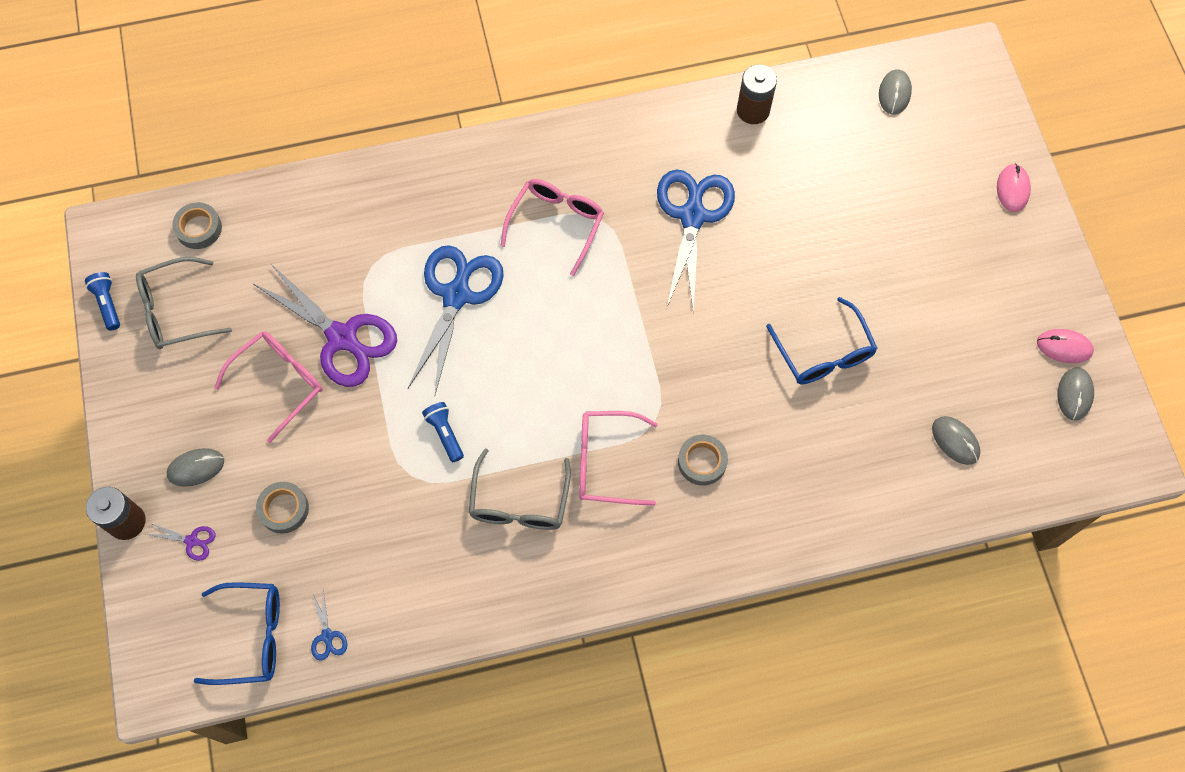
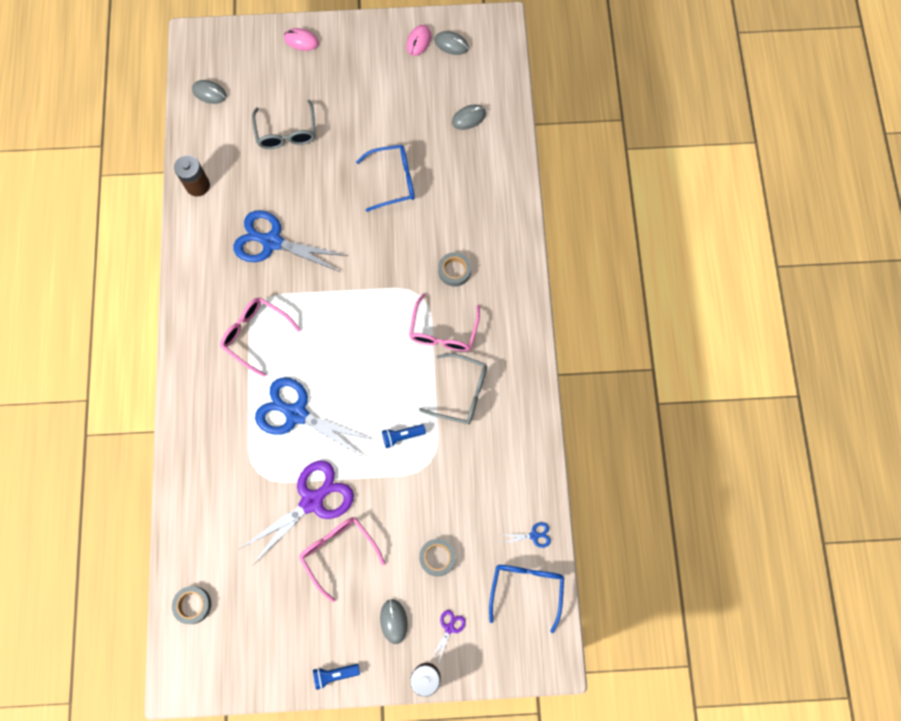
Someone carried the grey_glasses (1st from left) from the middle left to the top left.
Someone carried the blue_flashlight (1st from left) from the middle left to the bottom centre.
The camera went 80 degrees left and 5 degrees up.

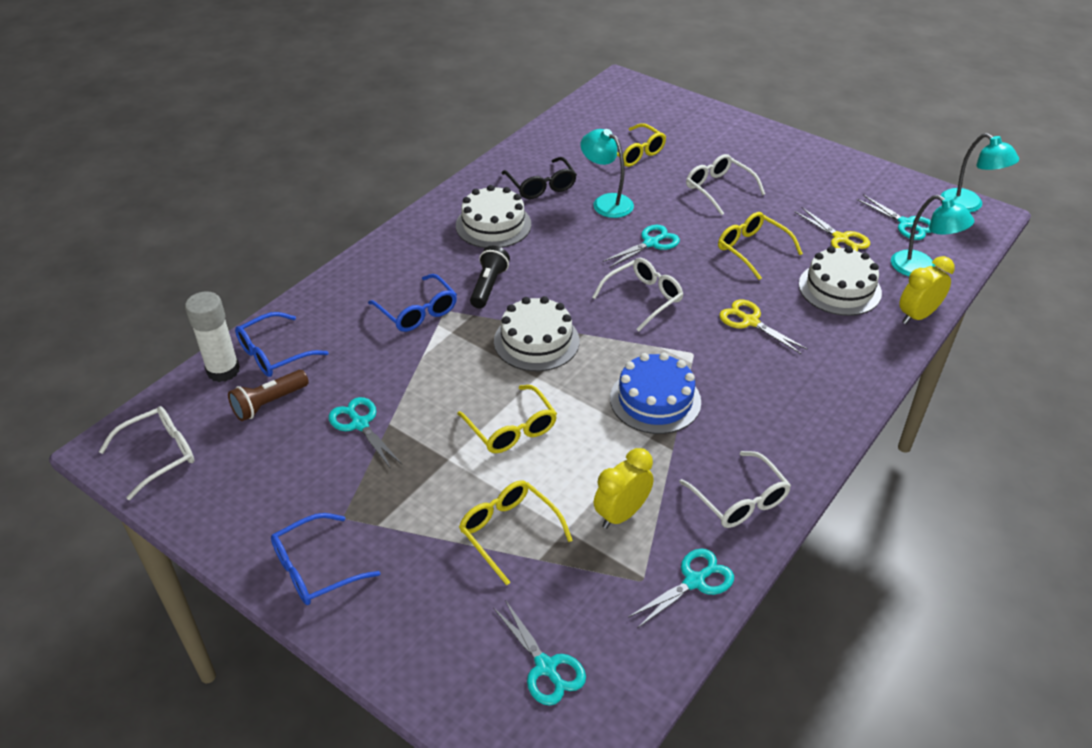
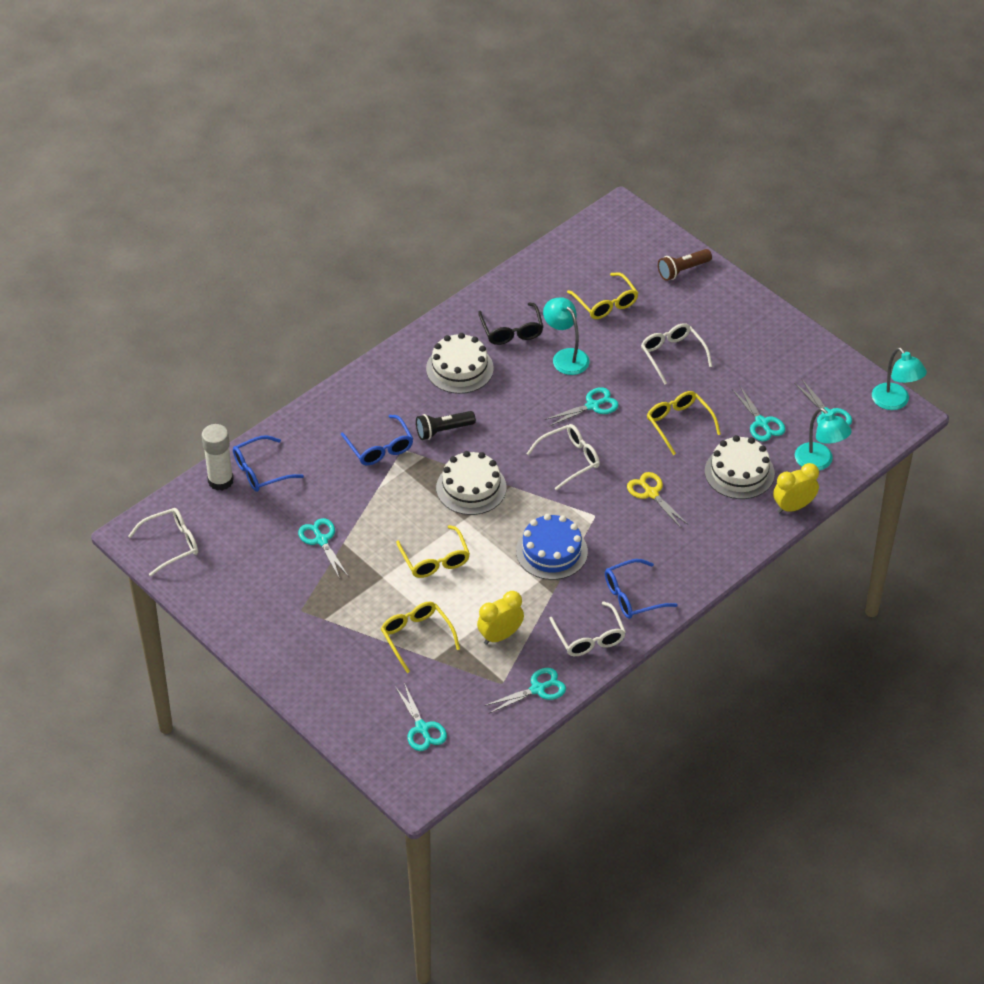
Someone rotated the black_flashlight at the centre by 135 degrees counterclockwise.
Someone carried the blue_glasses (2nd from left in the first image) from the bottom left to the centre.
Someone carried the brown_flashlight from the middle left to the top right.
Someone repainted the yellow_scissors (2nd from left) at the top right, which became the turquoise_scissors (5th from left) at the middle right.
The camera went 10 degrees right and 5 degrees up.

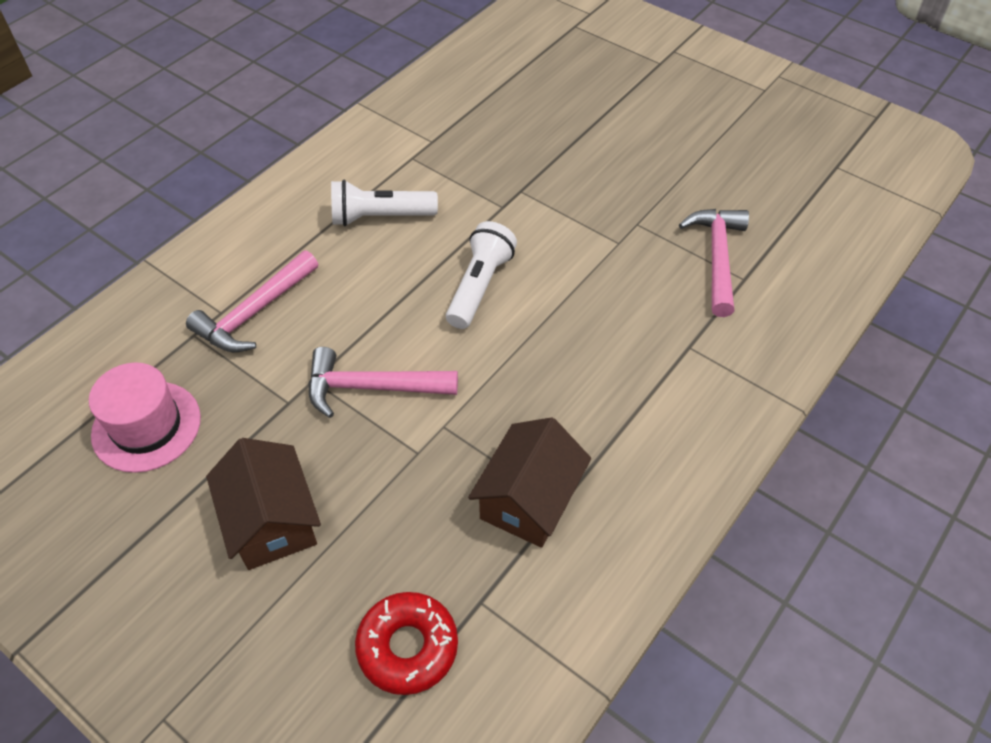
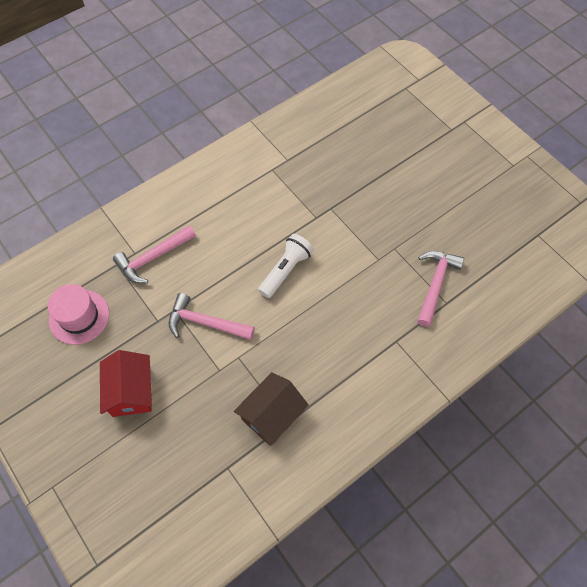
Someone repainted the brown_house (1st from left) at the bottom left, which became the red_house at the middle left.
Someone took away the white_flashlight (1st from left) at the top centre.
Someone took away the red_donut at the bottom centre.
The camera went 15 degrees right and 10 degrees up.

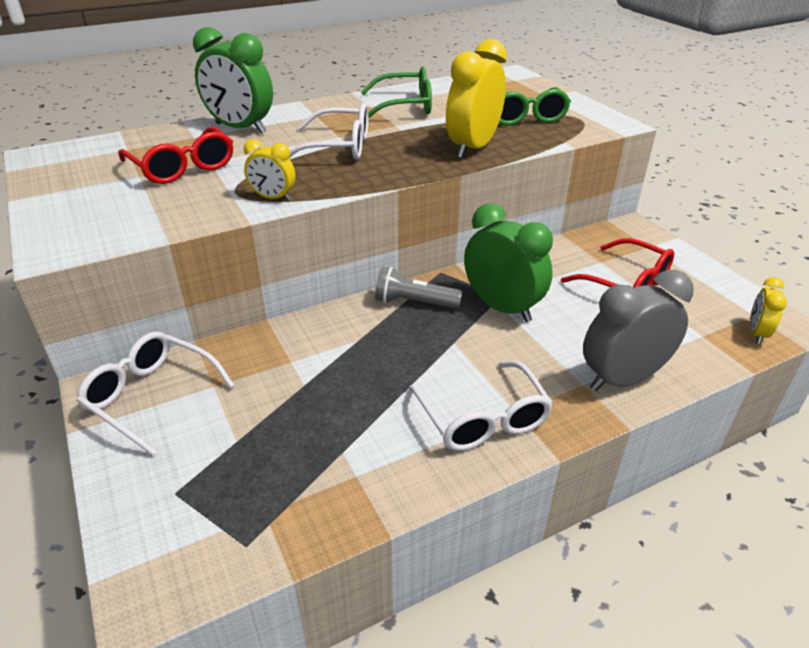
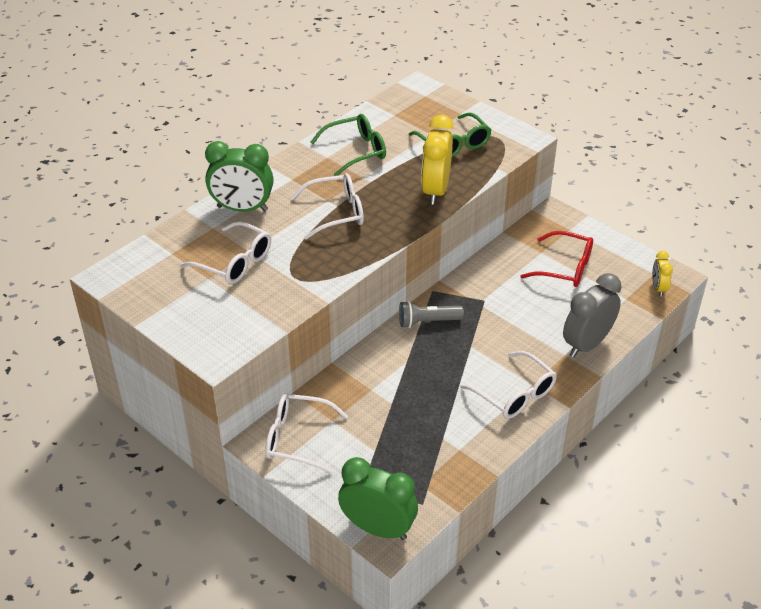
Someone repainted the red_glasses (1st from left) at the top left, which became the white_glasses (1st from left) at the middle left.
Someone carried the green_clock (2nd from left) from the centre to the bottom centre.
Someone took away the yellow_clock (1st from left) at the top left.
The camera went 20 degrees left and 5 degrees up.

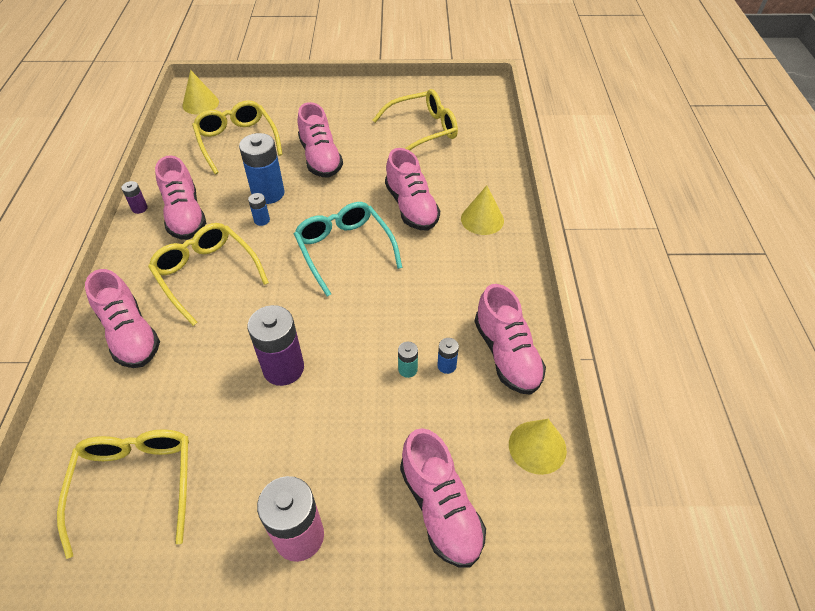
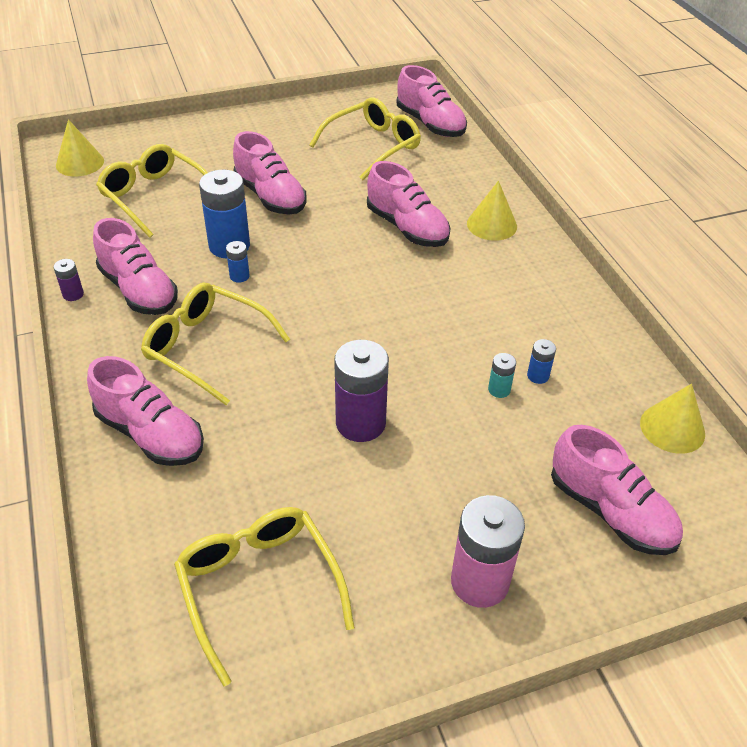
Someone carried the pink_shoe (6th from left in the first image) from the centre to the top centre.
Someone took away the turquoise_glasses at the centre.
The camera went 20 degrees left and 5 degrees down.

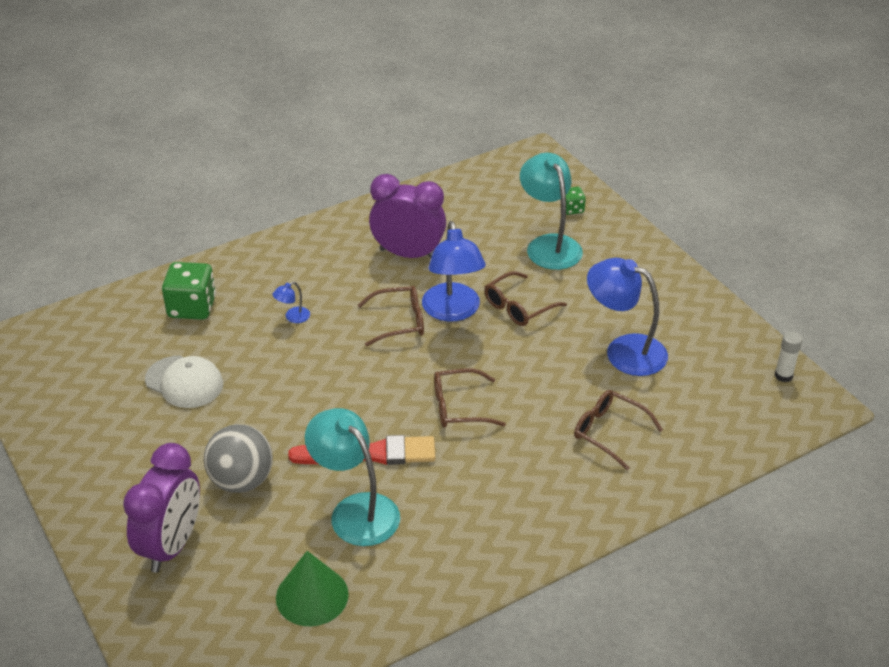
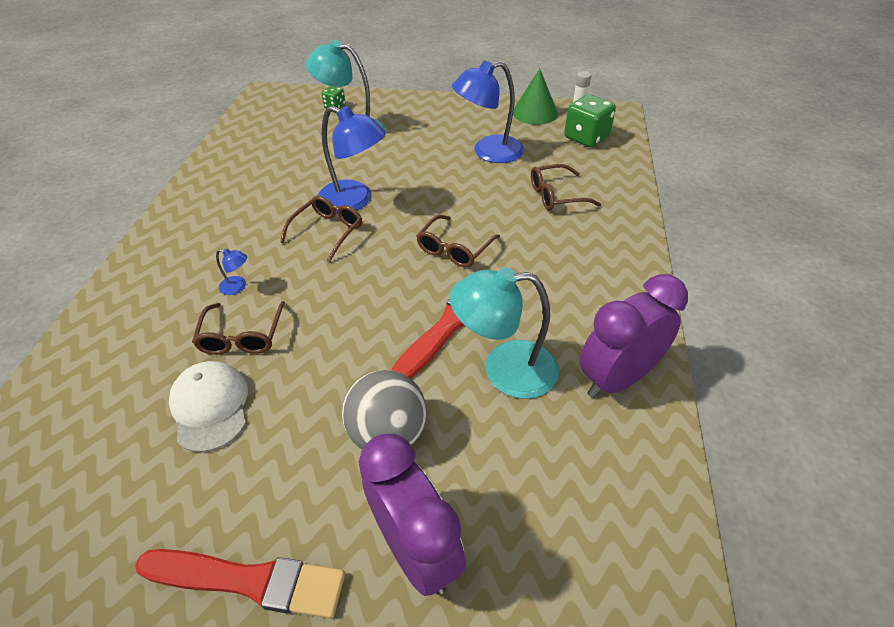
Someone put down the red_brush (1st from left) at the bottom left.
Someone rotated the white_cap at the middle left by 90 degrees counterclockwise.
Someone carried the brown_glasses (3rd from left in the first image) from the centre to the middle left.
Someone rotated the blue_lamp (1st from left) at the middle left by 75 degrees counterclockwise.
Someone carried the green_cone from the bottom centre to the top centre.
Someone carried the green_dice (1st from left in the first image) from the middle left to the top centre.
Someone carried the purple_clock (2nd from left) from the top centre to the middle right.
The camera went 50 degrees left and 5 degrees up.

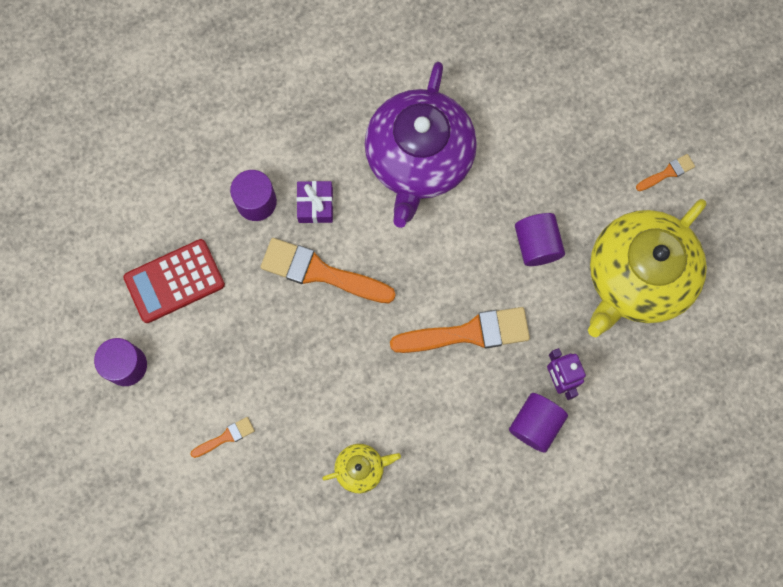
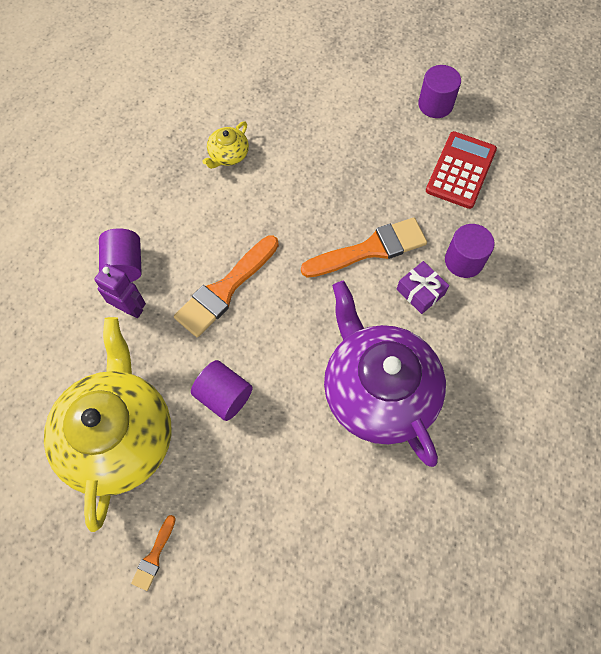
Someone took away the orange_brush (1st from left) at the bottom left.
The camera went 140 degrees right and 10 degrees down.

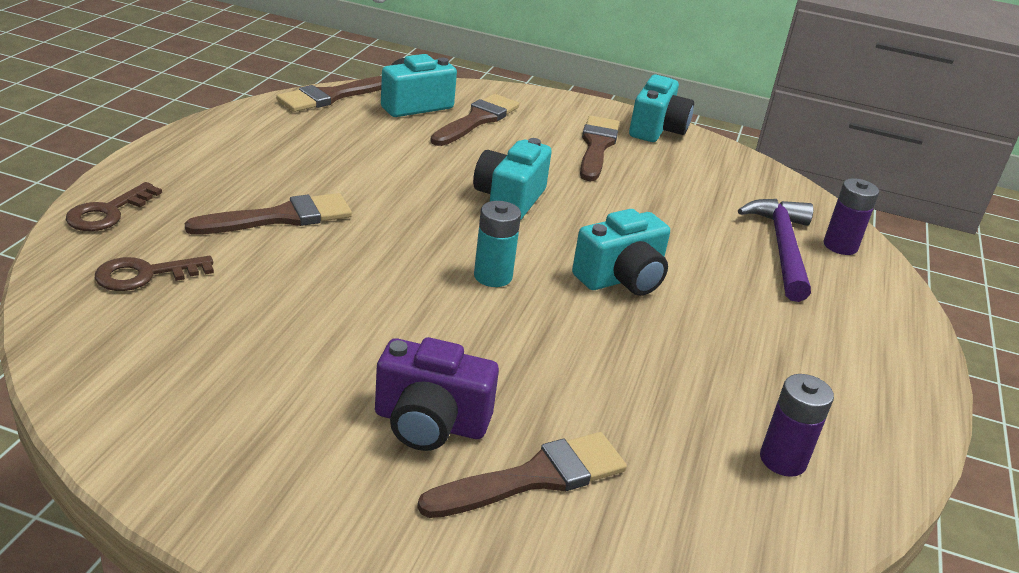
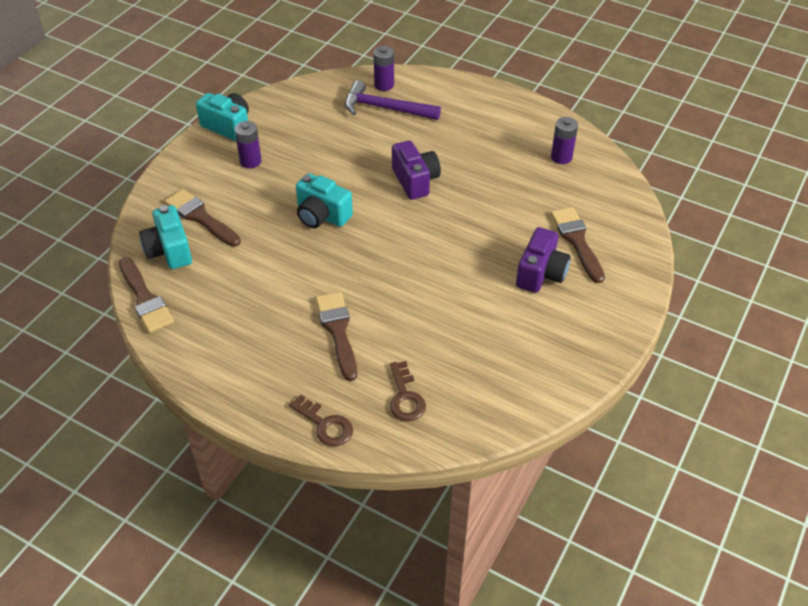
Someone swapped the brown_brush (5th from left) at the top centre for the purple_battery (1st from left) at the top left.
Someone repainted the turquoise_camera (3rd from left) at the centre, which became the purple_camera (1st from left) at the top centre.
Someone took away the turquoise_battery at the centre.
The camera went 75 degrees left and 15 degrees up.

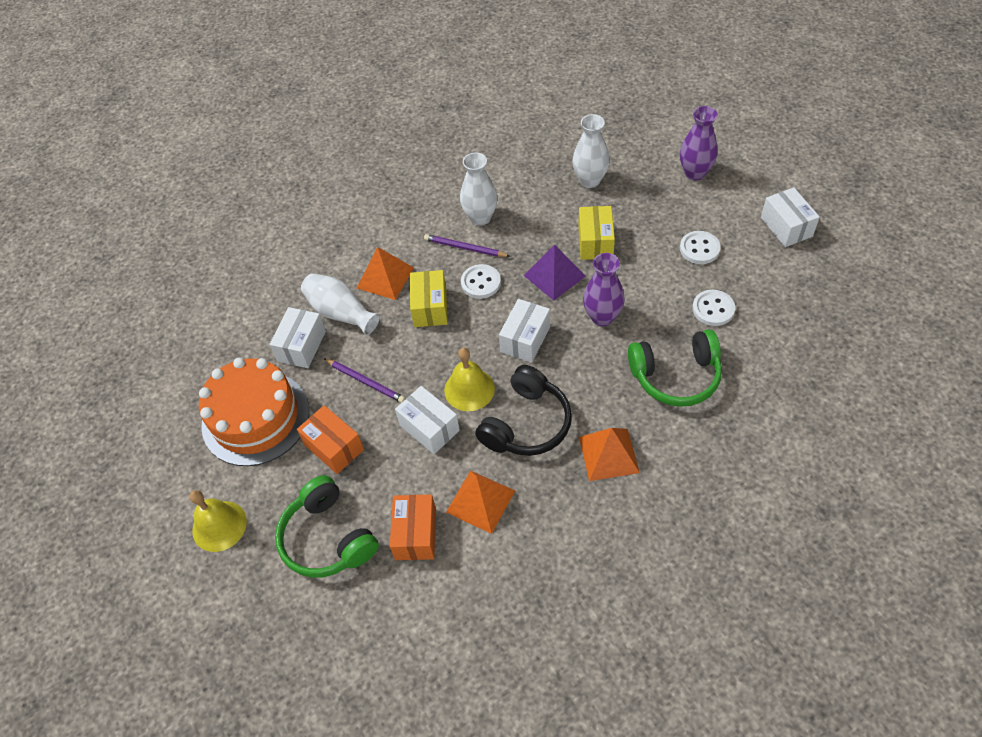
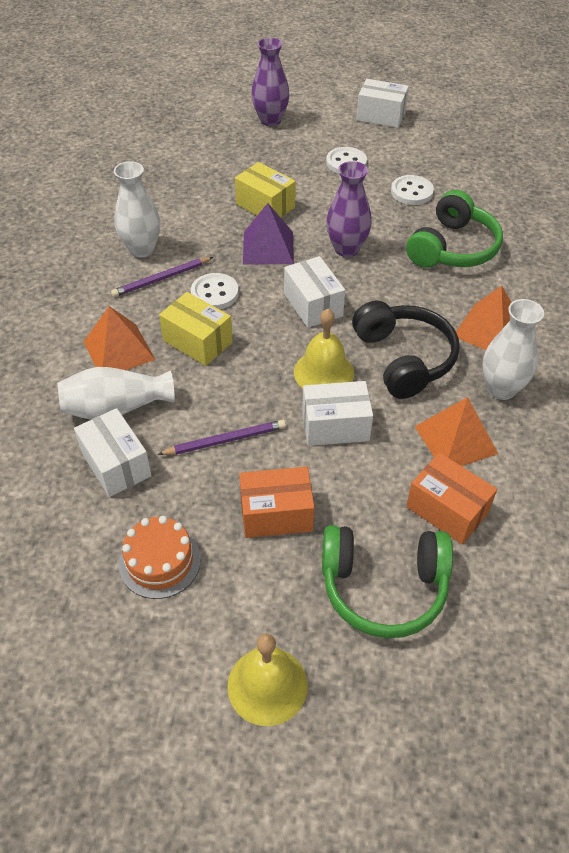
Someone scaled the orange_cake at the middle left by 0.53.
Someone carried the white_vase (3rd from left) from the top centre to the middle right.
The camera went 55 degrees left and 5 degrees down.

